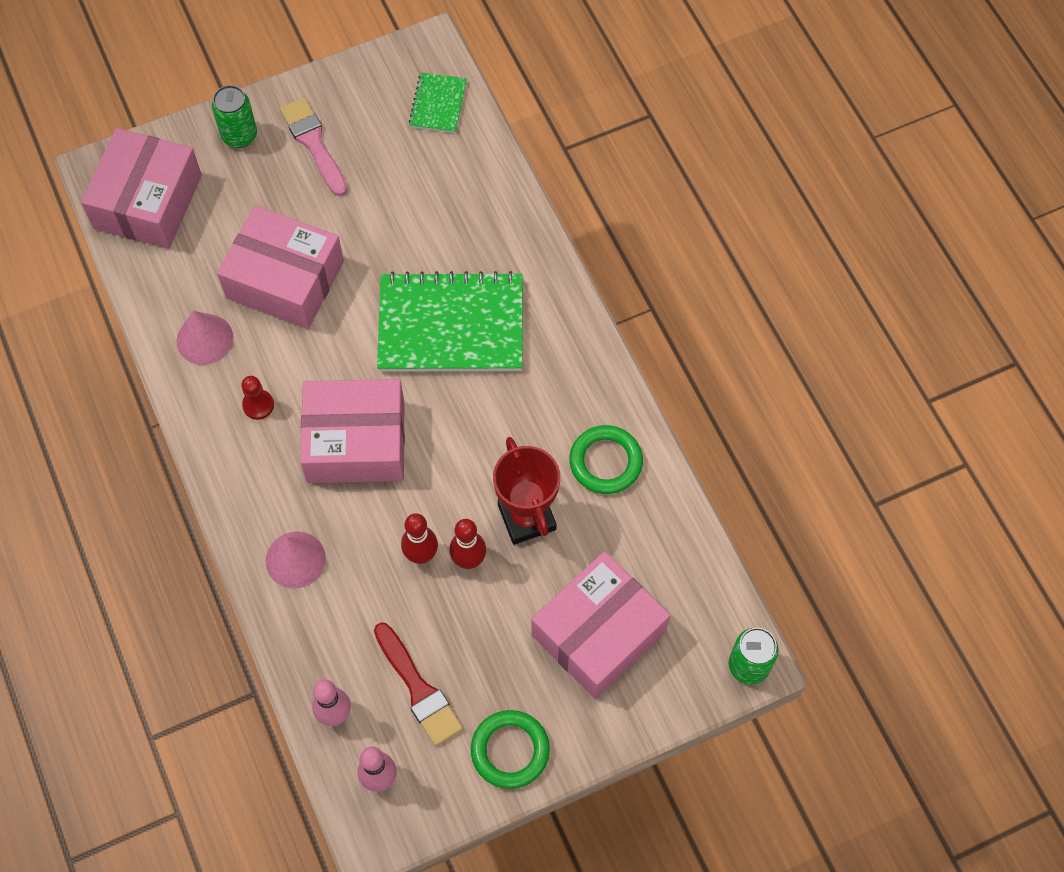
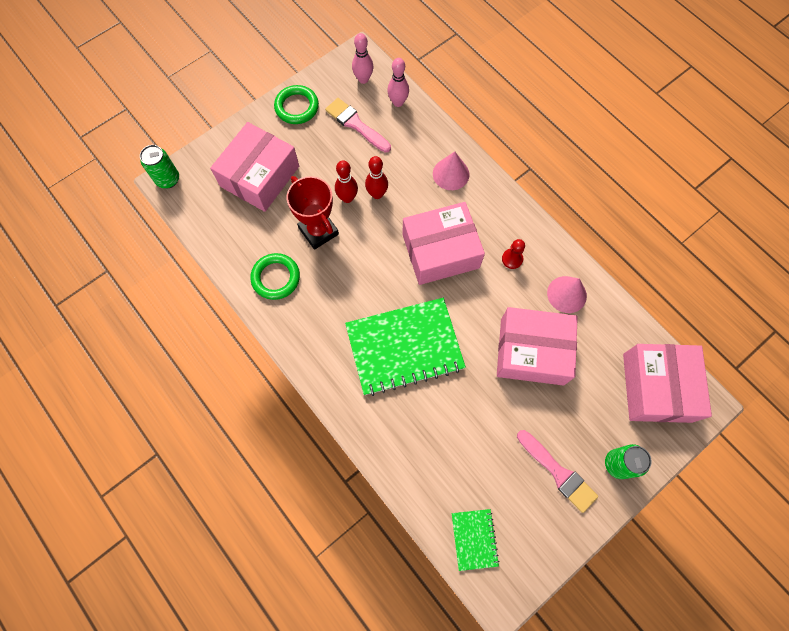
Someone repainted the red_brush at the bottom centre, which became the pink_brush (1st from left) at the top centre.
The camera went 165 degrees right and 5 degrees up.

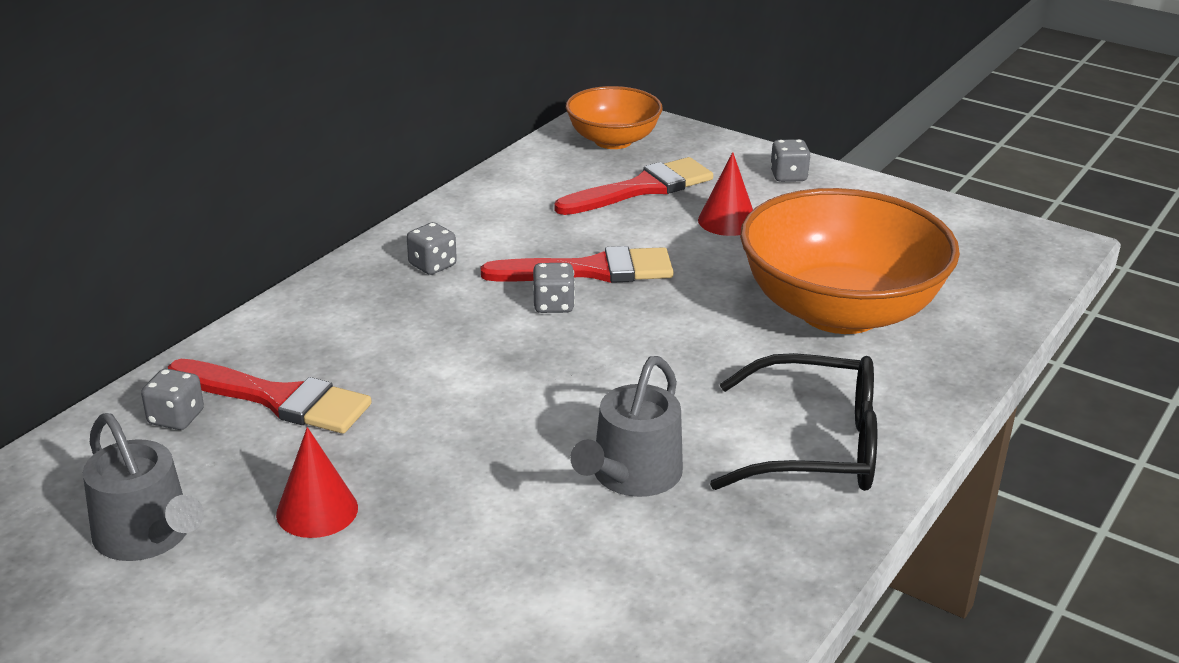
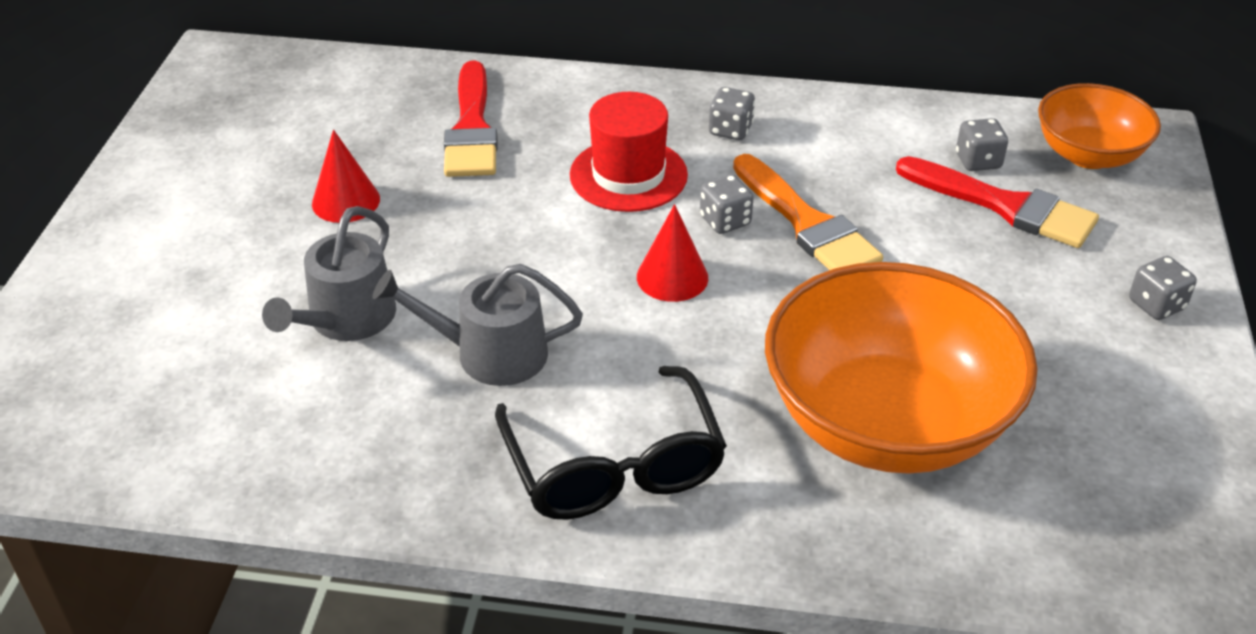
Someone carried the grey_watering_can (1st from left) from the bottom left to the middle left.
Someone put down the red_hat at the top centre.
Someone carried the red_cone (2nd from left) from the top centre to the centre.
Someone repainted the red_brush (2nd from left) at the centre, which became the orange_brush at the centre.
Someone carried the grey_dice (1st from left in the first image) from the middle left to the top right.
The camera went 65 degrees right and 10 degrees up.

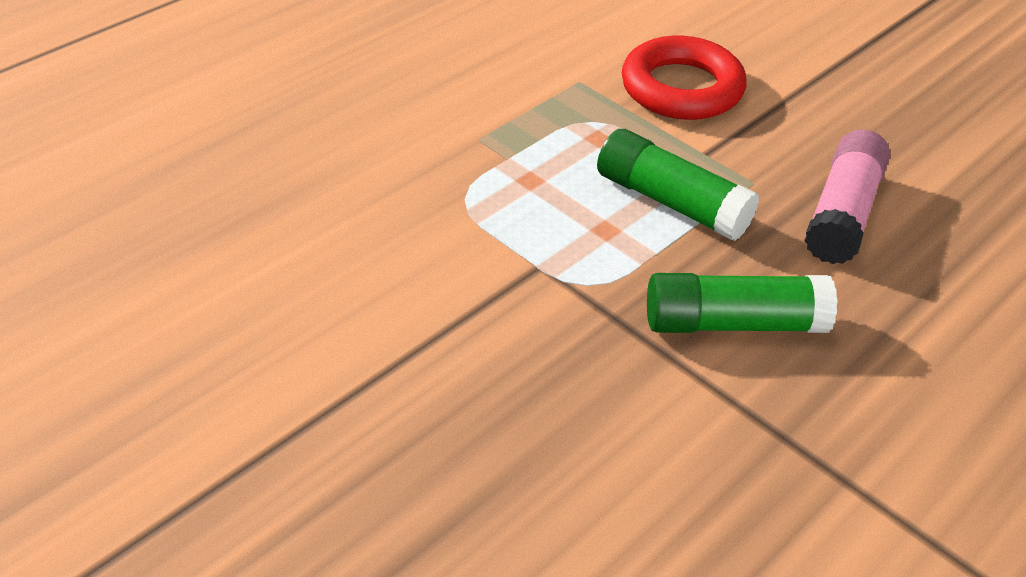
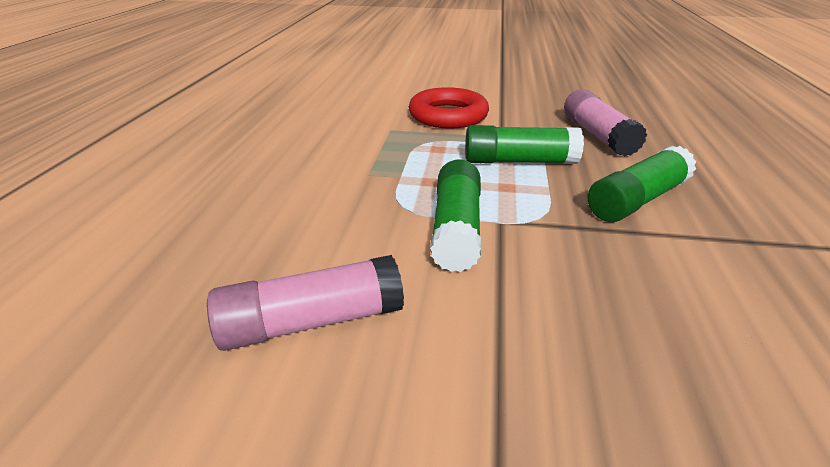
Someone put down the pink_glue_stick (1st from left) at the centre.
Someone put down the green_glue_stick (1st from left) at the centre.
The camera went 35 degrees left and 10 degrees down.

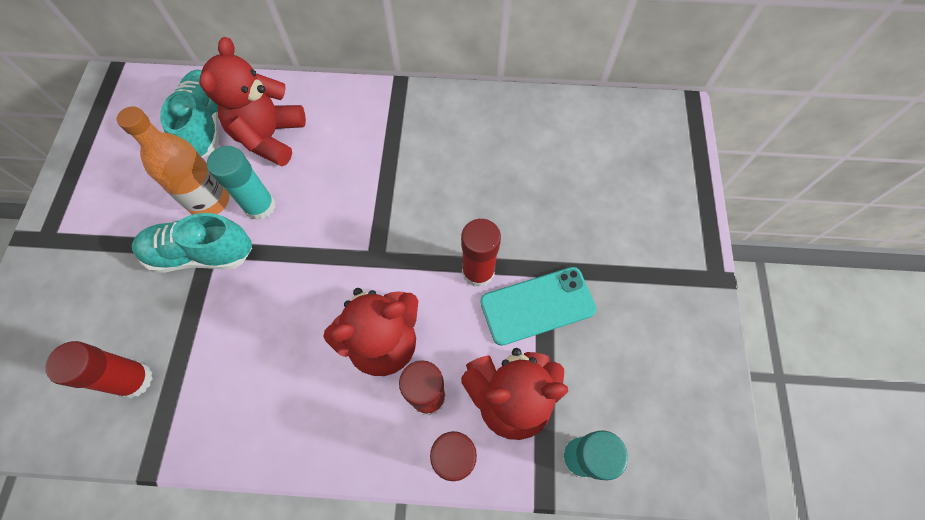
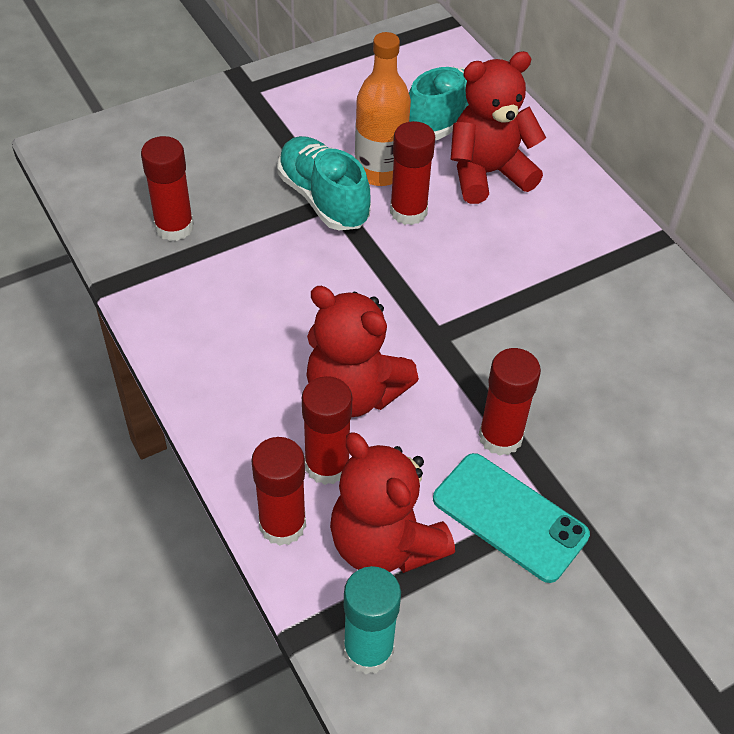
Someone repainted the turquoise_glue_stick (1st from left) at the middle left, which became the red_glue_stick (4th from left) at the top centre.
The camera went 55 degrees right and 15 degrees down.

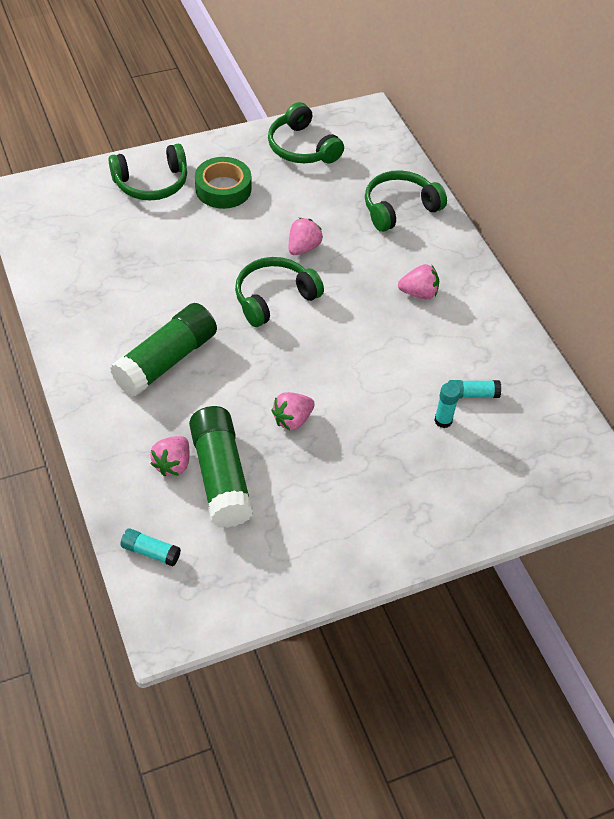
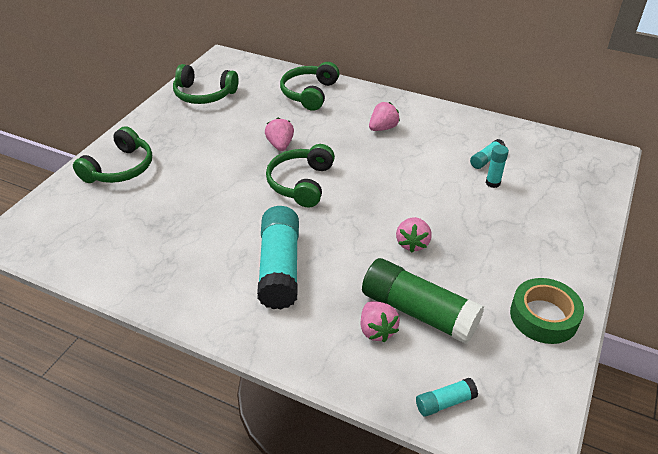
Someone repainted the green_glue_stick (1st from left) at the middle left, which became the turquoise_glue_stick (1st from left) at the centre.
Someone carried the green_tape from the top centre to the bottom right.
The camera went 40 degrees left and 10 degrees down.

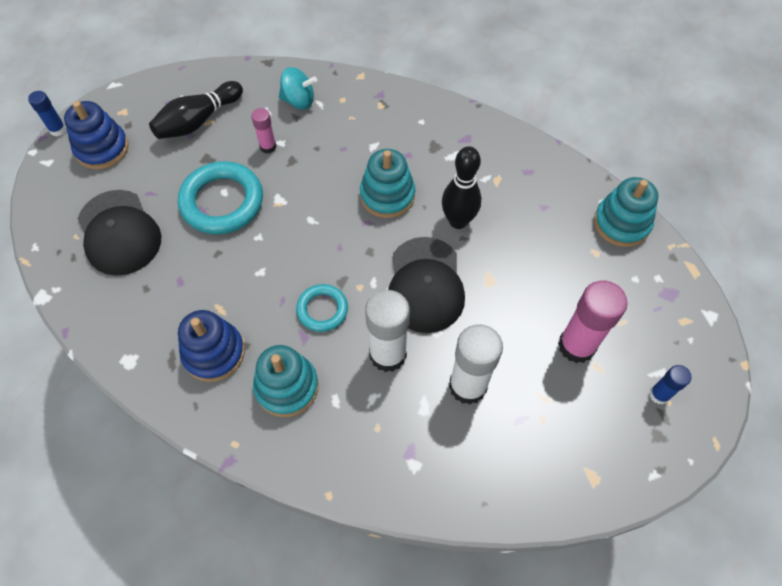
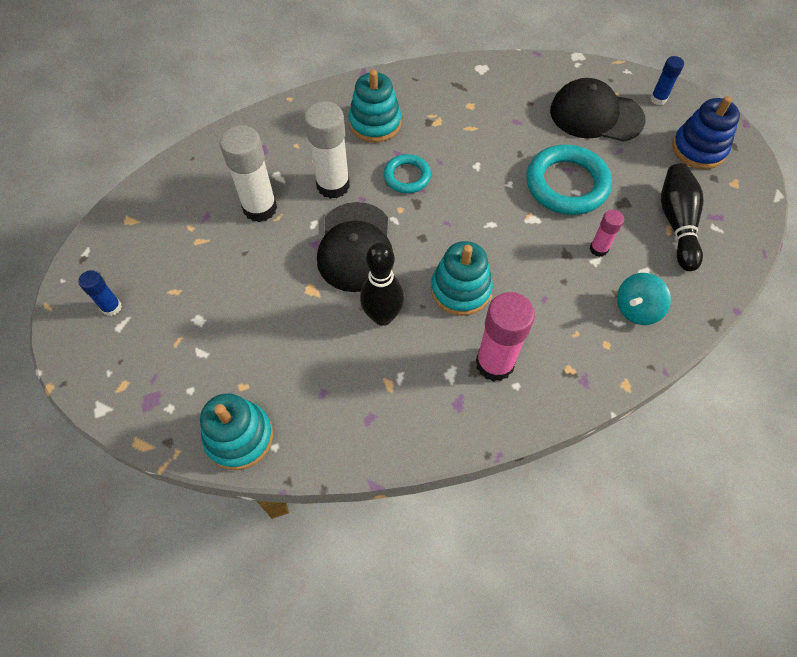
Someone rotated the black_cap (2nd from left in the first image) at the centre by 135 degrees counterclockwise.
Someone carried the pink_glue_stick (2nd from left in the first image) from the middle right to the centre.
Someone carried the blue_glue_stick (1st from left in the first image) from the top left to the top right.
Someone took away the blue_stacking_toy (2nd from left) at the middle left.
The camera went 135 degrees right and 0 degrees up.

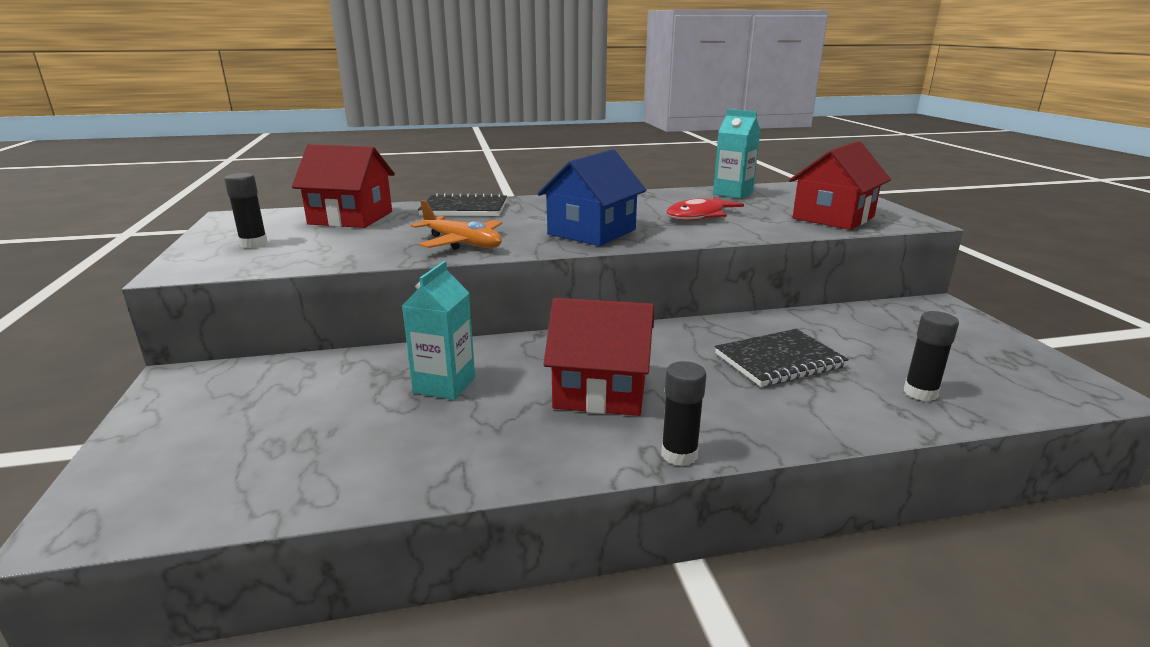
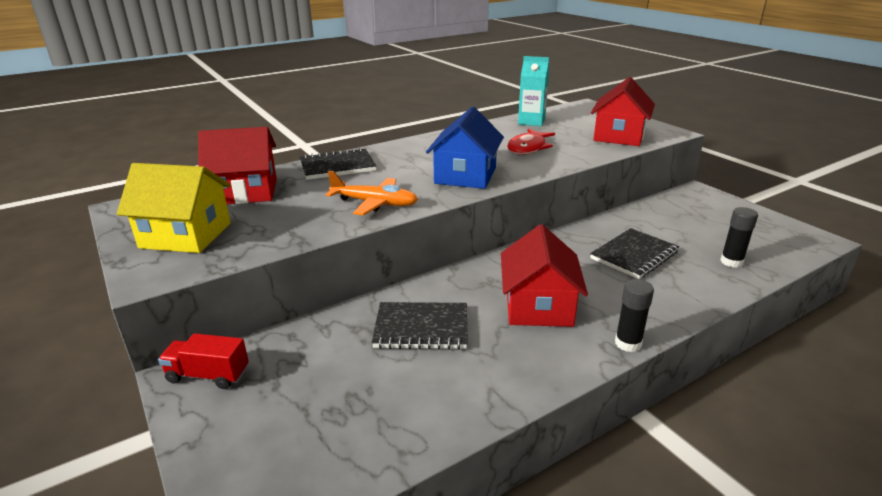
Someone swapped the black_glue_stick (1st from left) at the top left for the yellow_house at the middle left.
Someone put down the red_truck at the bottom left.
Someone swapped the turquoise_carton (1st from left) at the centre for the black_notebook (2nd from left) at the centre.
Someone rotated the red_house (2nd from left) at the centre by 75 degrees counterclockwise.
The camera went 20 degrees left and 5 degrees up.

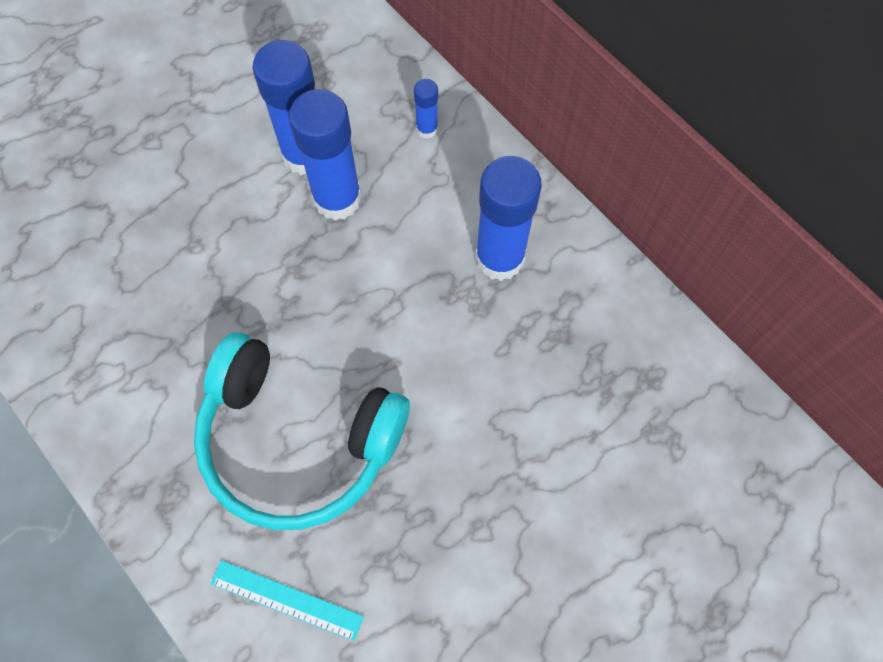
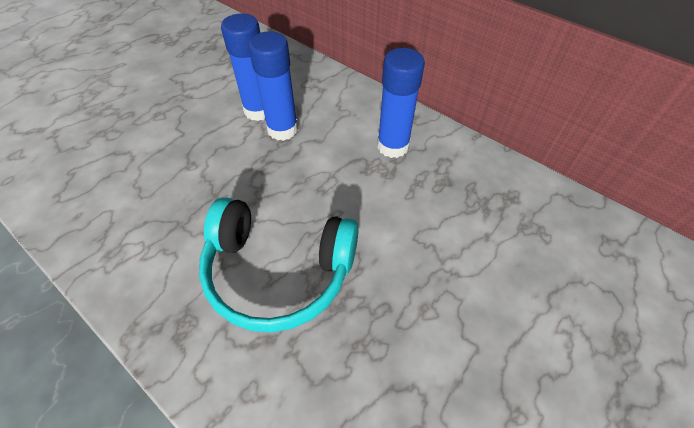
Someone took away the turquoise_ruler at the bottom left.
Someone took away the blue_glue_stick (3rd from left) at the top centre.
The camera went 10 degrees left and 15 degrees down.

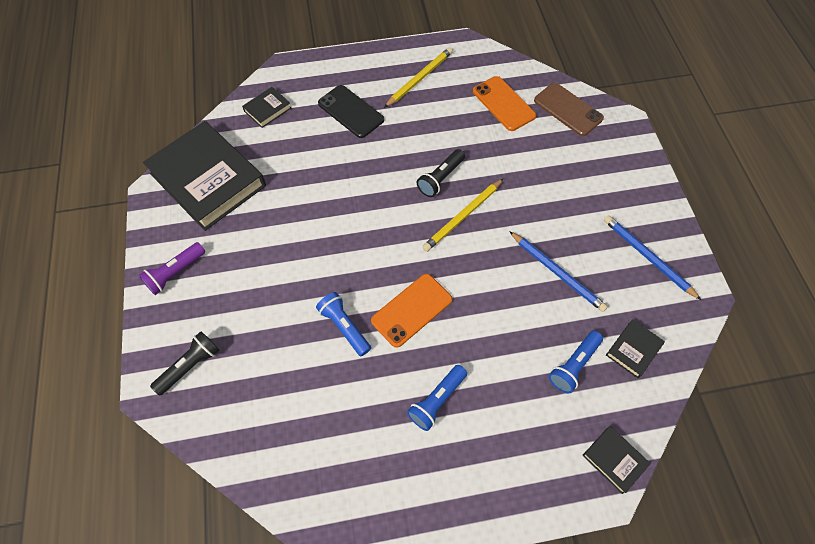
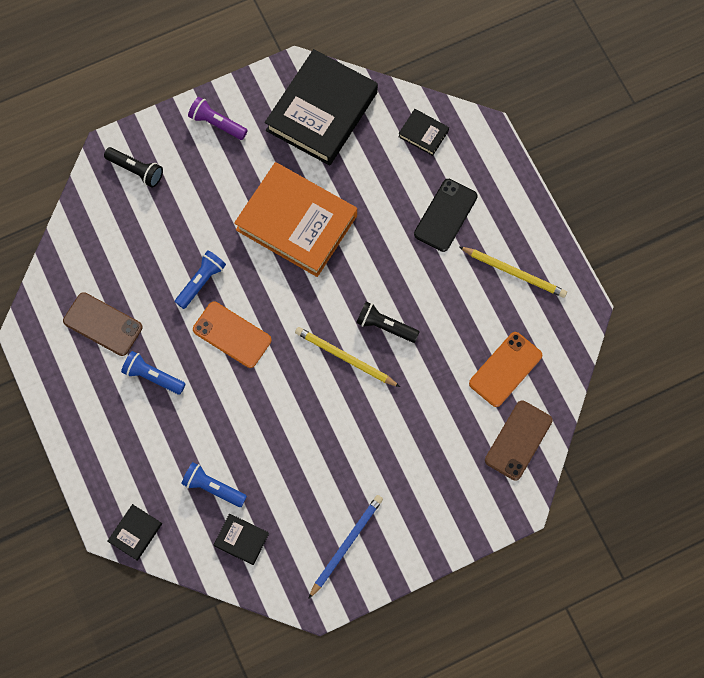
Someone put down the brown_phone (1st from left) at the middle left.
Someone put down the orange_book at the top centre.
Someone took away the blue_pencil (1st from left) at the middle right.
The camera went 75 degrees right and 10 degrees up.

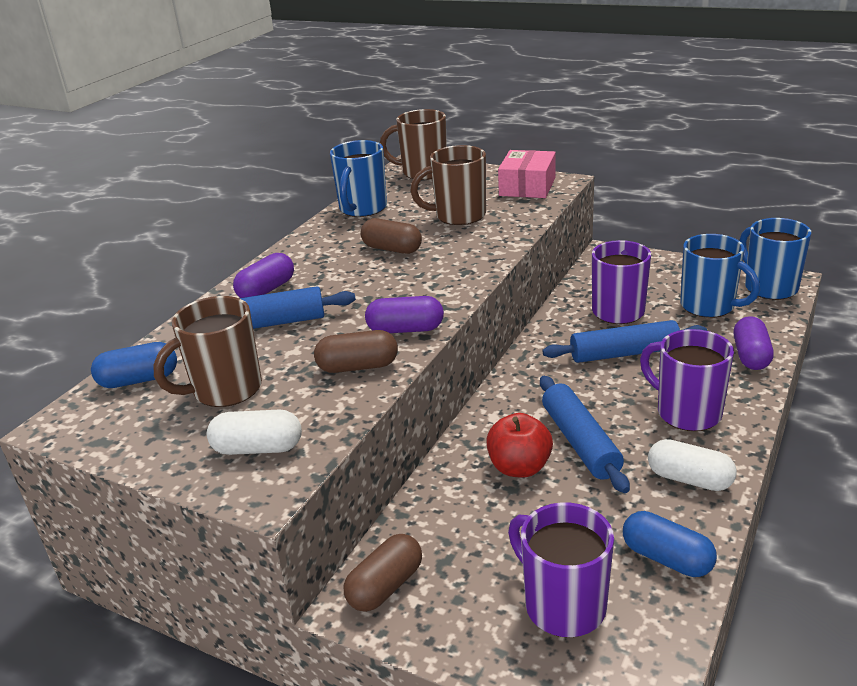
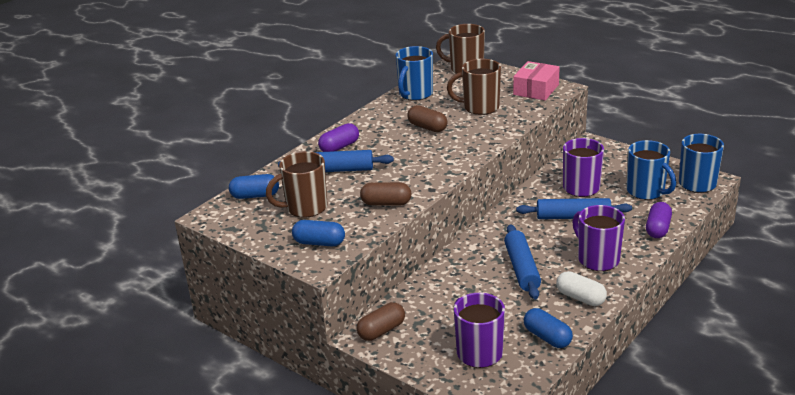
Someone repainted the white_capsule (1st from left) at the middle left, which became the blue_capsule (2nd from left) at the centre.
Someone took away the purple_capsule (2nd from left) at the centre.
Someone took away the red_apple at the centre.
The camera went 10 degrees right and 0 degrees up.

